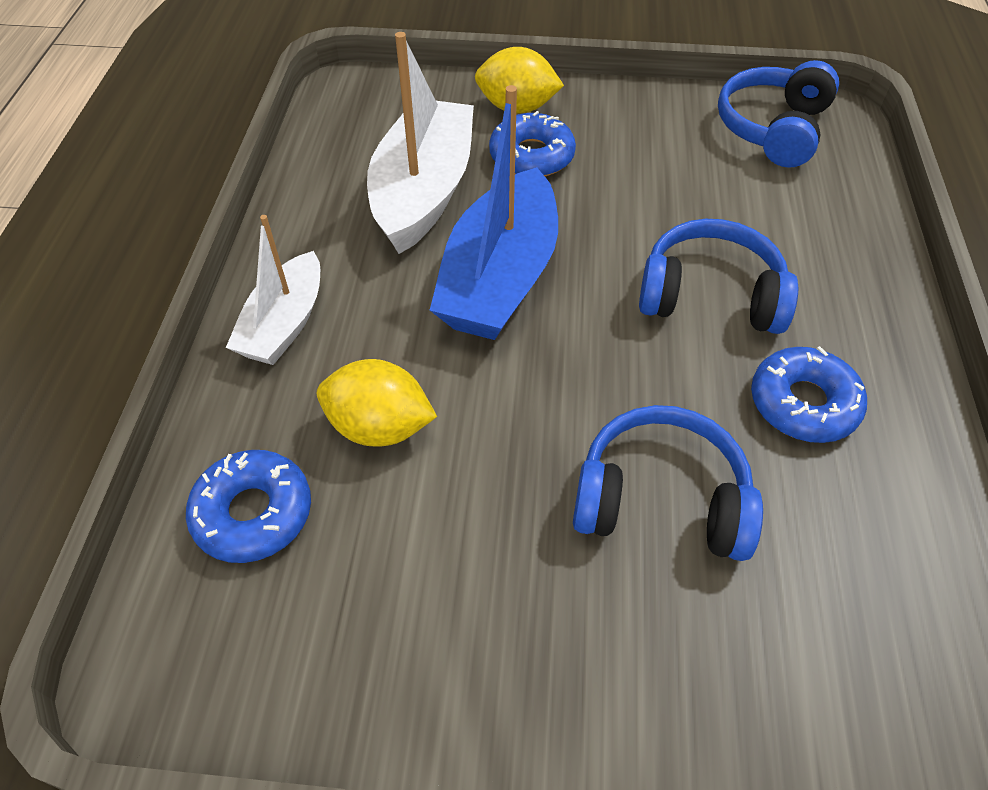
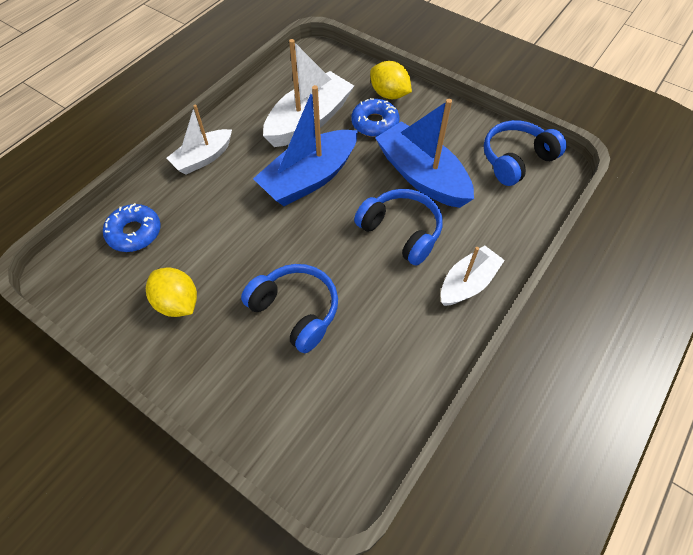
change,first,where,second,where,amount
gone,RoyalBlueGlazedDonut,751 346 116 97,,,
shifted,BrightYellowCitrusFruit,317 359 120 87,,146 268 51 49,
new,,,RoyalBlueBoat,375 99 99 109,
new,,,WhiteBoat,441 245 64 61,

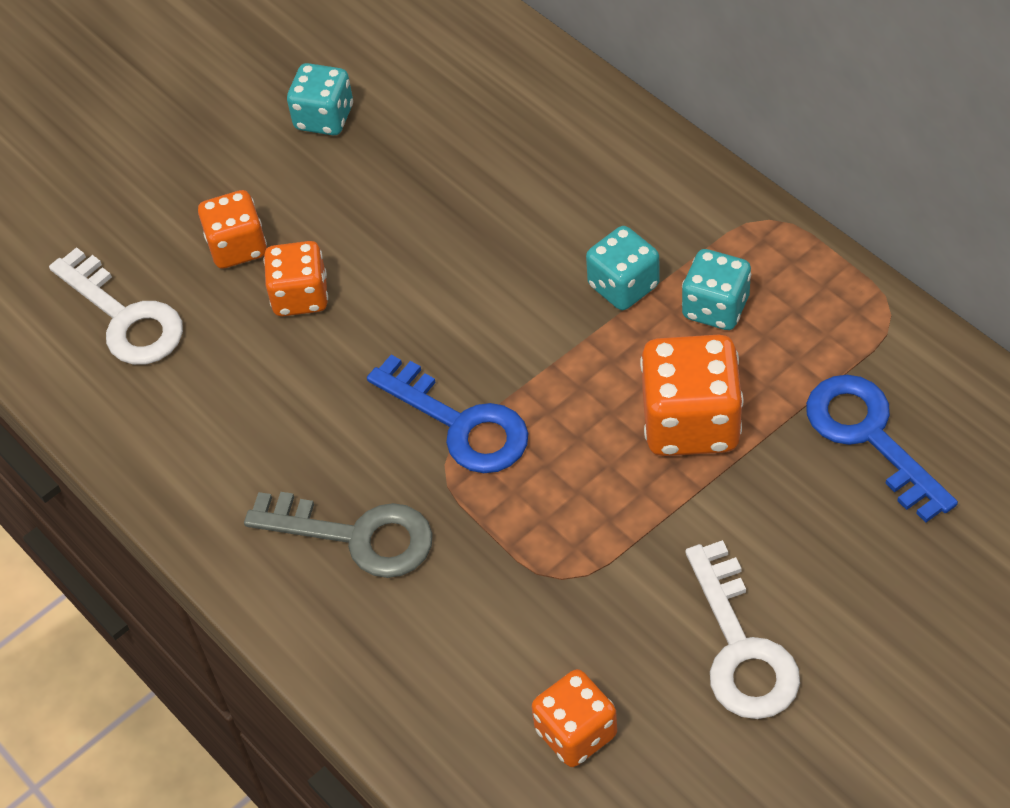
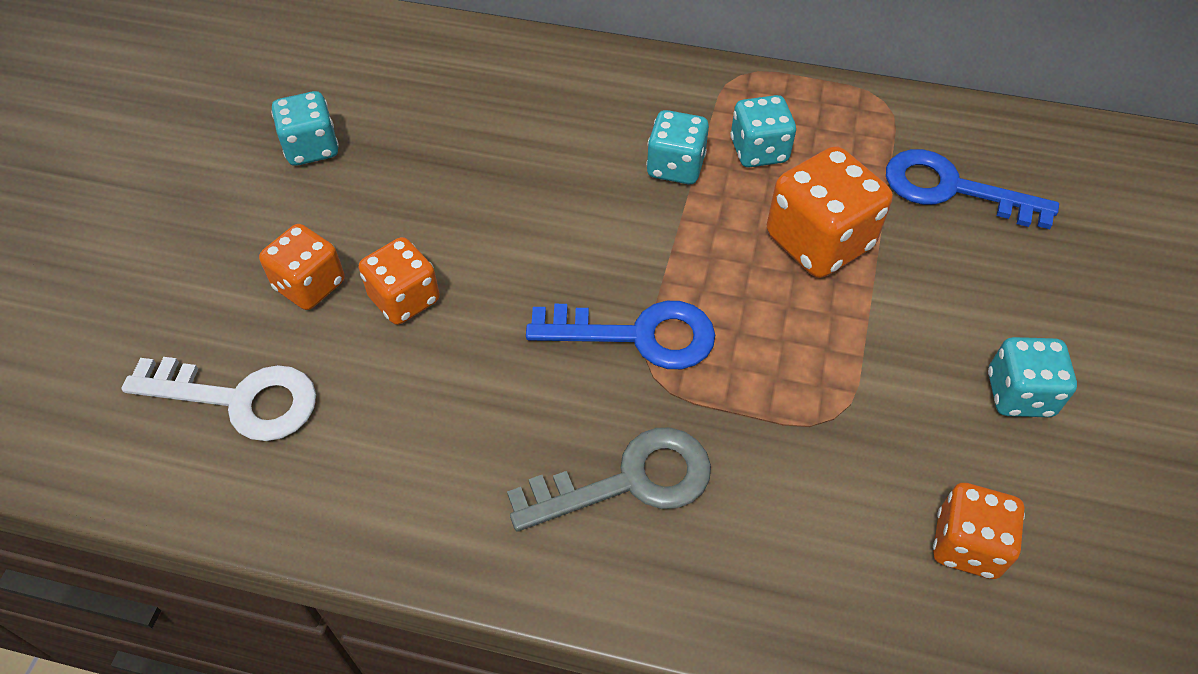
change,first,where,second,where,amount
swapped,WhiteKey,685 540 115 179,TurquoiseDice,988 337 89 81,

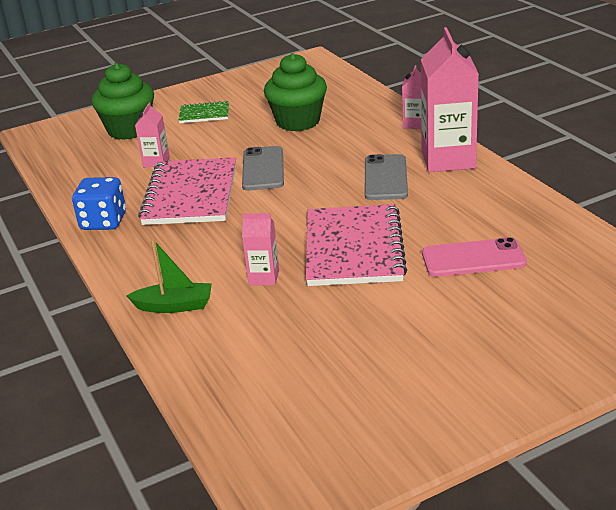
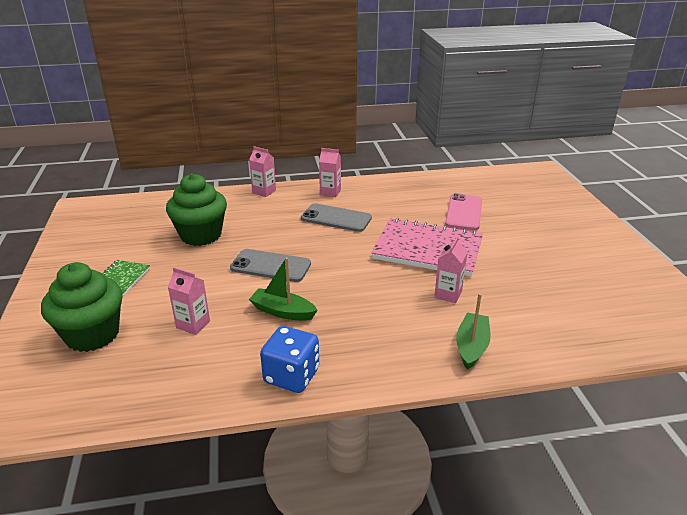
change,first,where,second,where,amount
scaled,RosyMilkCarton,421 27 58 145,,319 148 22 49,x0.49
swapped,RosyNotebook,138 157 98 68,GreenBoat,249 257 69 63,

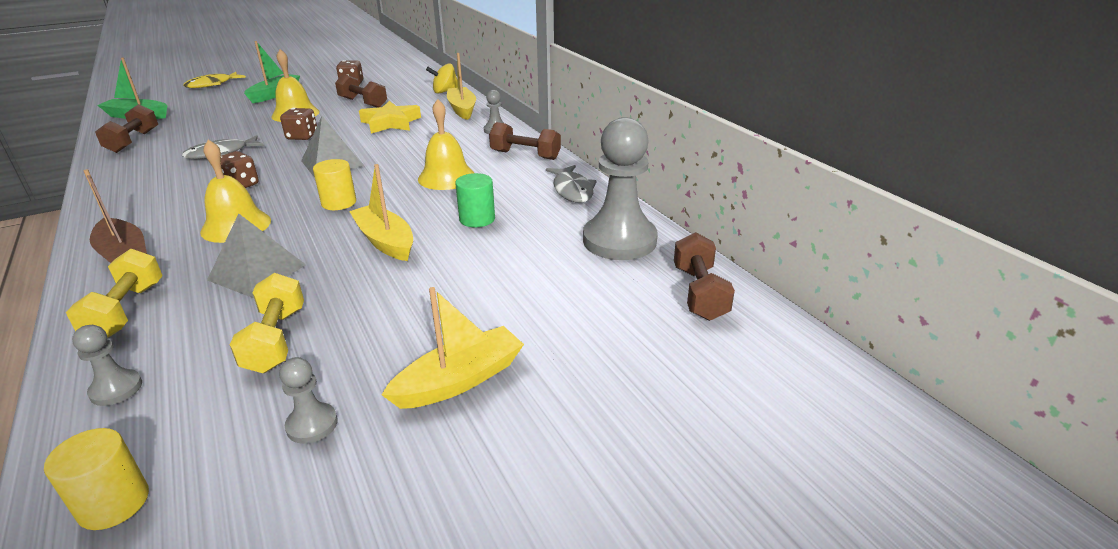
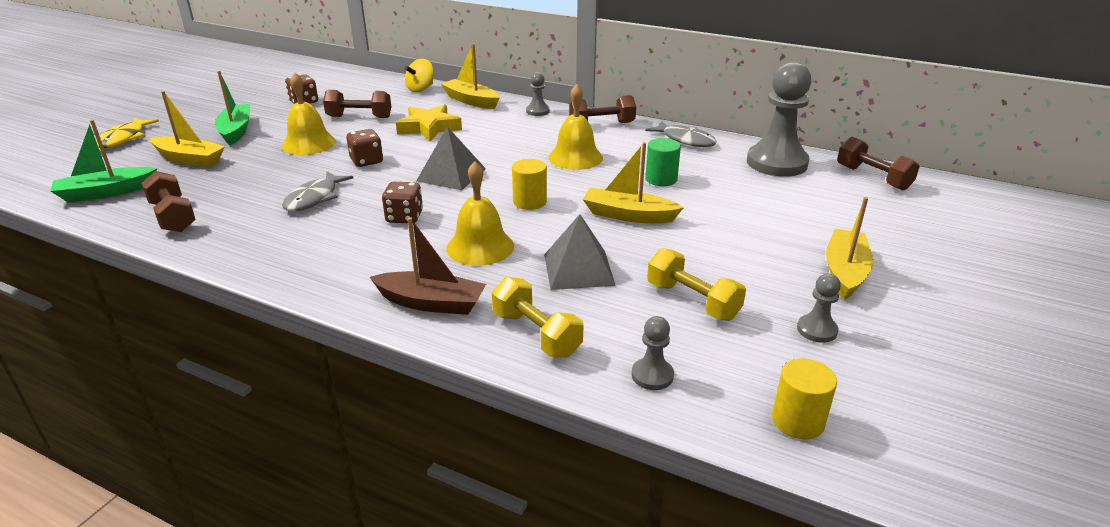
change,first,where,second,where,amount
new,,,BrightYellowBoat,150 91 75 76,

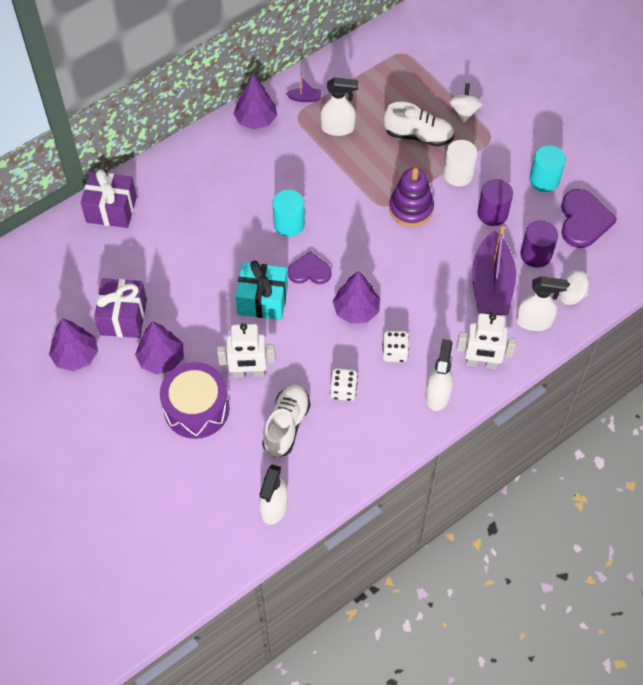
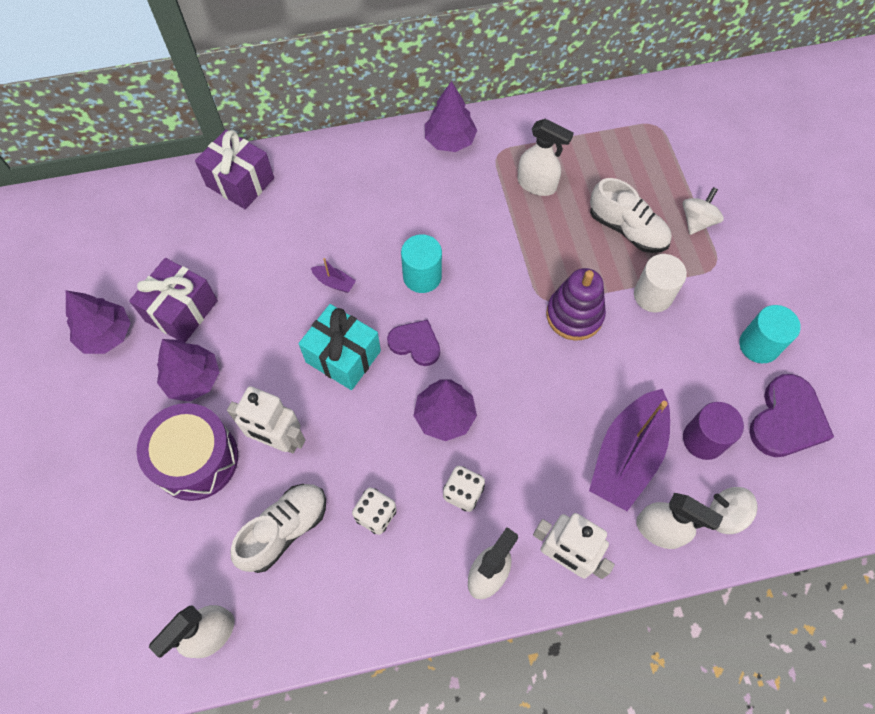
change,first,where,second,where,amount
shifted,VioletBoat,286 77 36 25,,311 258 45 35,
gone,VioletSolidCylinder,478 179 35 47,,,

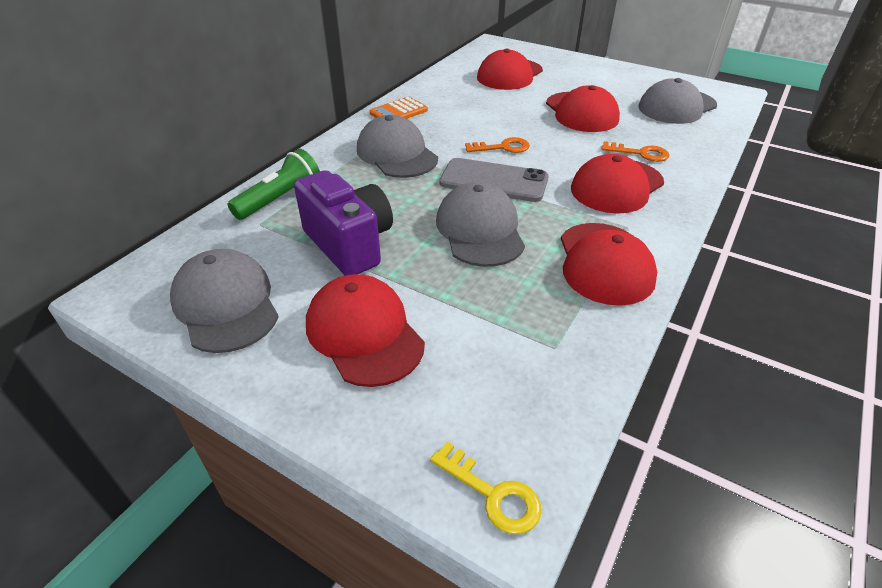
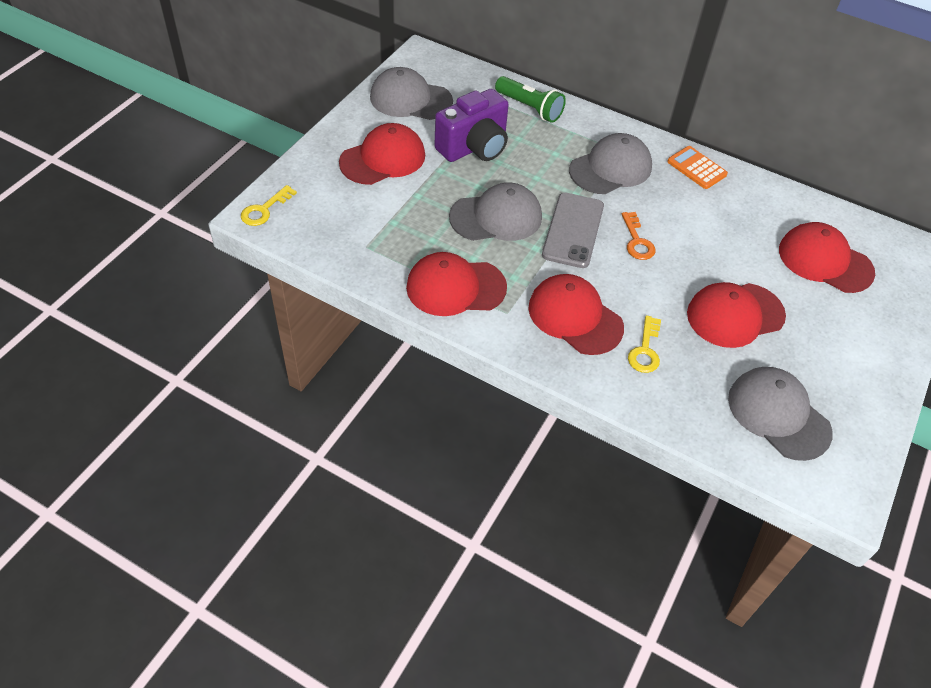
change,first,where,second,where,amount
repainted,OrangeKey,601 141 68 21,BrightYellowKey,628 315 33 58,
rotated,GrayPeakedCap,170 249 109 104,,370 67 83 53,135 degrees counterclockwise

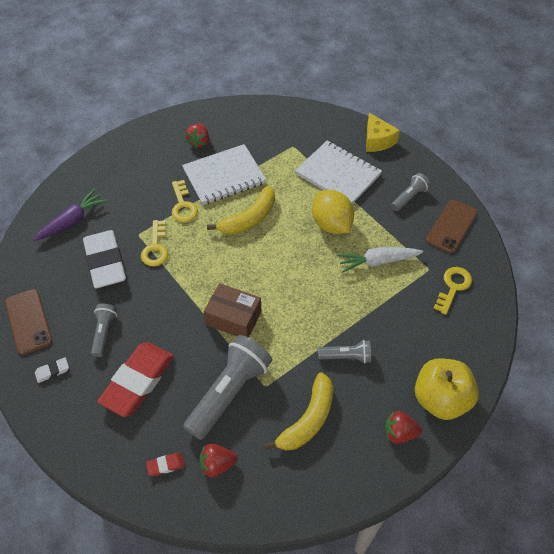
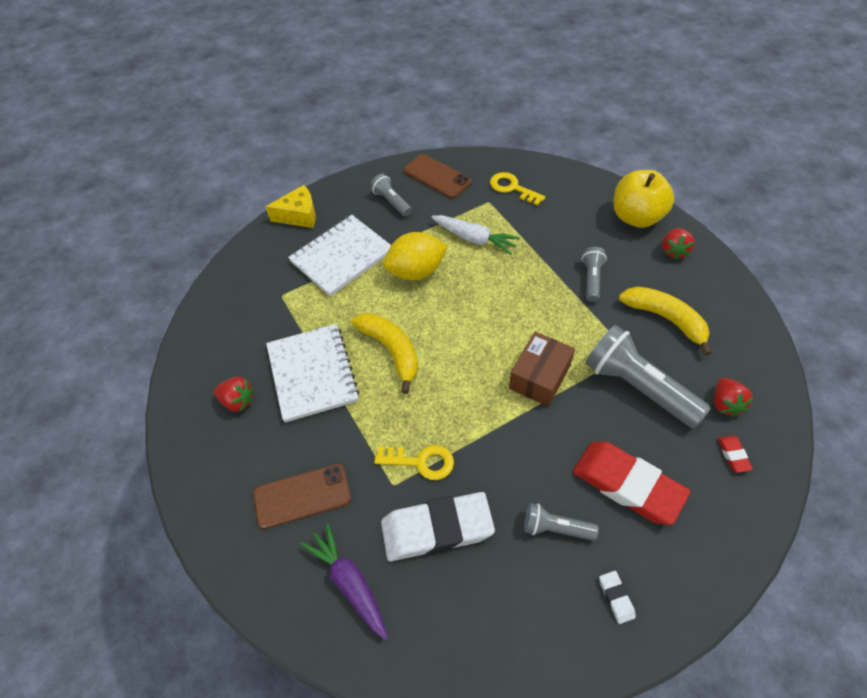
change,first,where,second,where,amount
gone,BrightYellowKey,172 180 26 42,,,
rotated,WhiteToyCarrot,337 247 86 25,,432 215 88 40,60 degrees counterclockwise
shifted,DarkBrownSmartphone,5 289 47 66,,253 464 98 65,

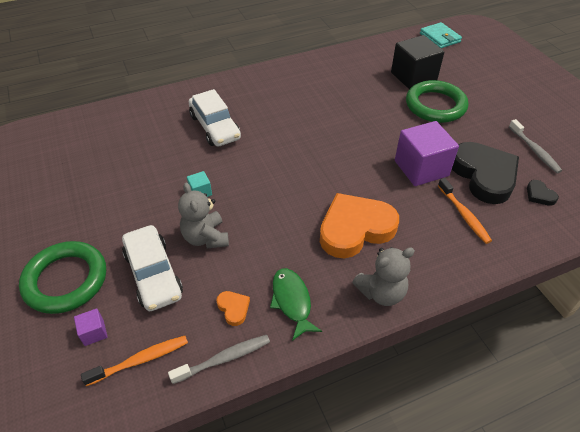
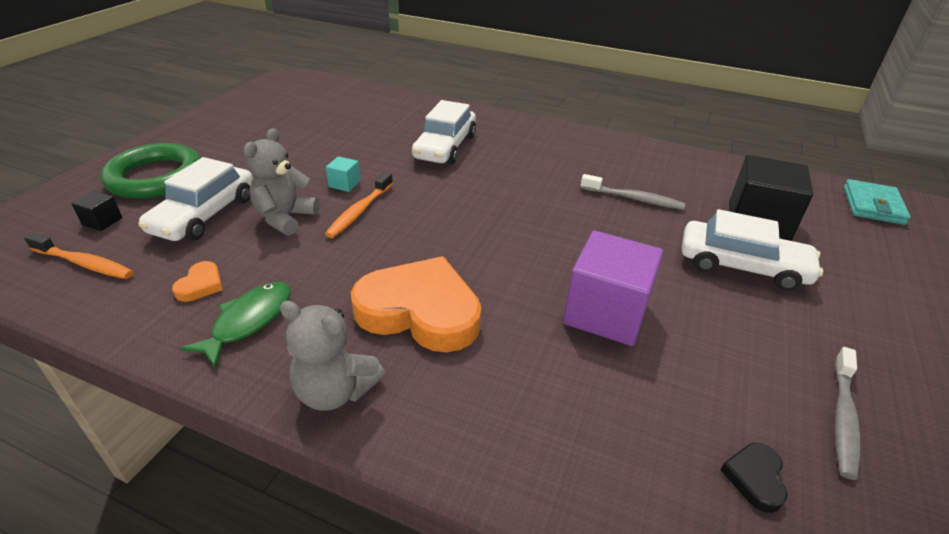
change,first,where,second,where,amount
swapped,GreenTorus,406 80 62 43,WhiteCar,682 209 141 82,
gone,EbonyHeartShape,452 142 67 62,,,
shifted,OrangeToothBrush,438 178 54 66,,325 172 68 66,
repainted,VioletSolidCube,74 308 34 38,EbonySolidCube,72 191 50 40,
shifted,GrayToothBrush,168 335 102 49,,581 174 104 36,

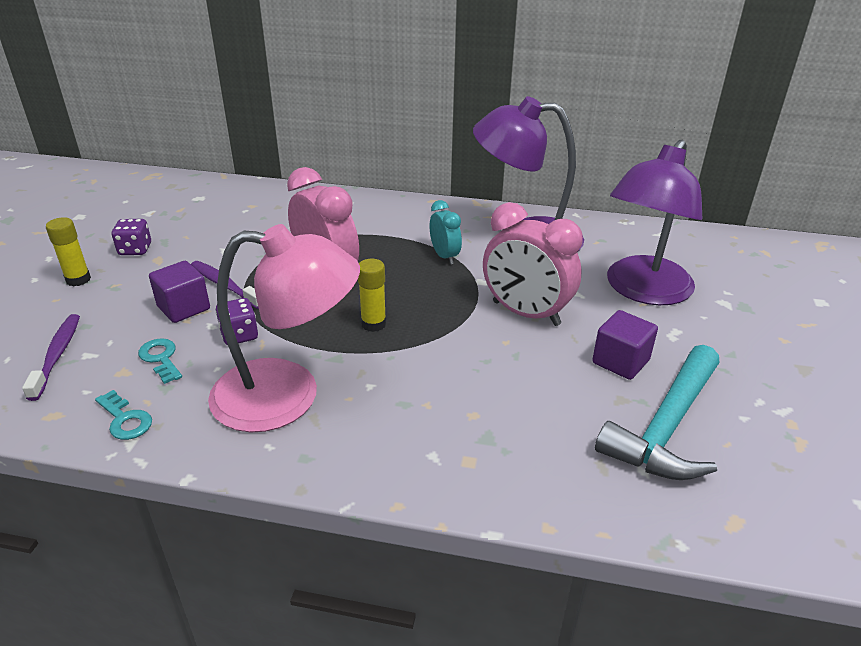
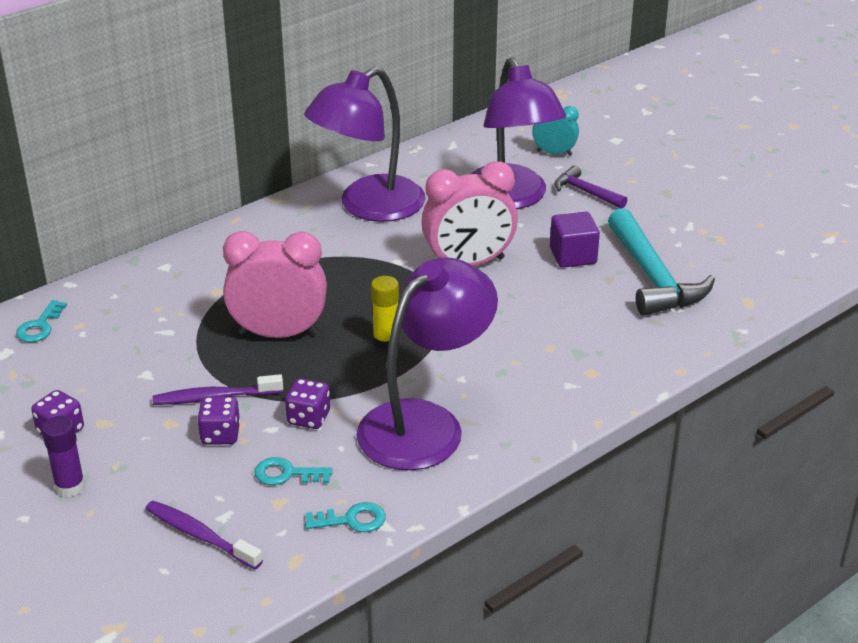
change,first,where,second,where,amount
shifted,TurquoiseBedsideClock,430 200 32 64,,532 106 47 50,
repainted,BrightYellowGlueStick,46 217 45 69,VioletGlueStick,42 416 43 81,
repainted,RosyDeskLamp,208 224 152 208,VioletDeskLamp,356 257 142 213,
swapped,VioletSolidCube,149 261 61 62,VioletDice,197 397 43 48,
new,,,VioletCarpenter'sHammer,554 165 73 44,
new,,,TurquoiseKey,16 300 51 42,

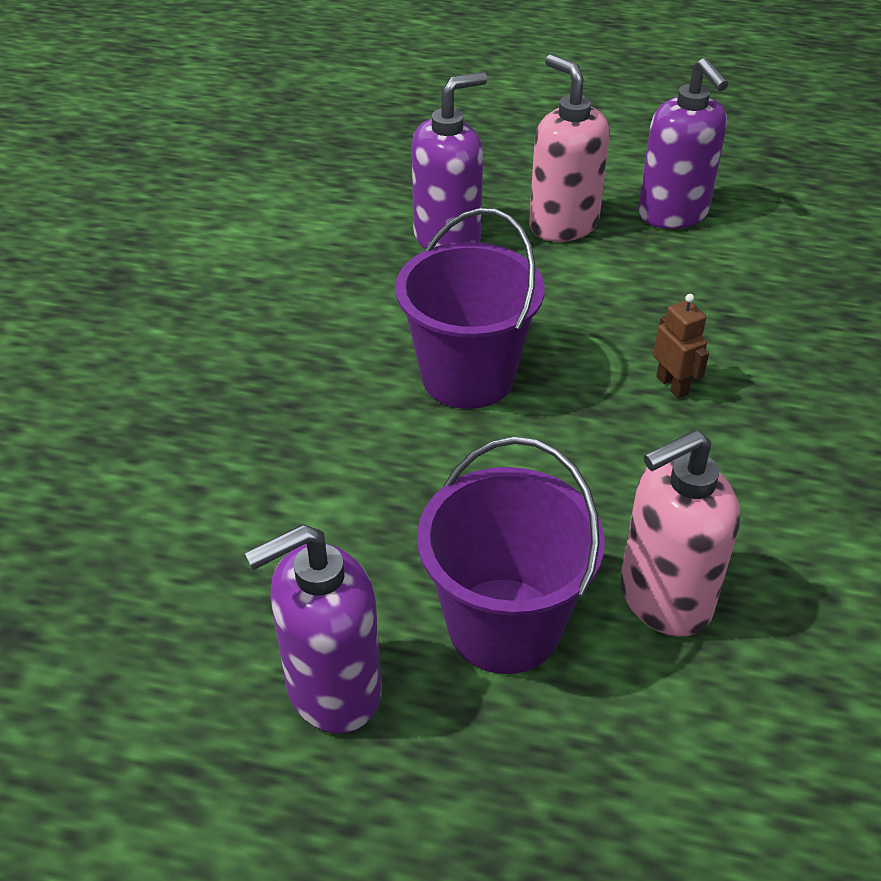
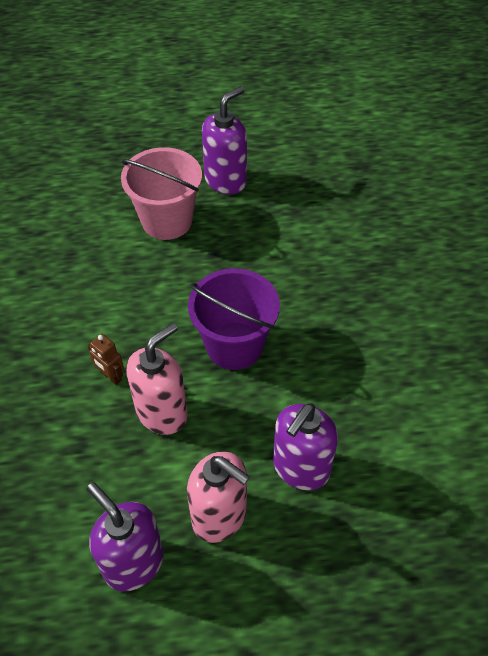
change,first,where,second,where,amount
shifted,RosySoapPump,620 430 120 207,,126 323 62 112,
repainted,VioletPail,417 437 188 237,RosyPail,121 147 81 93,

